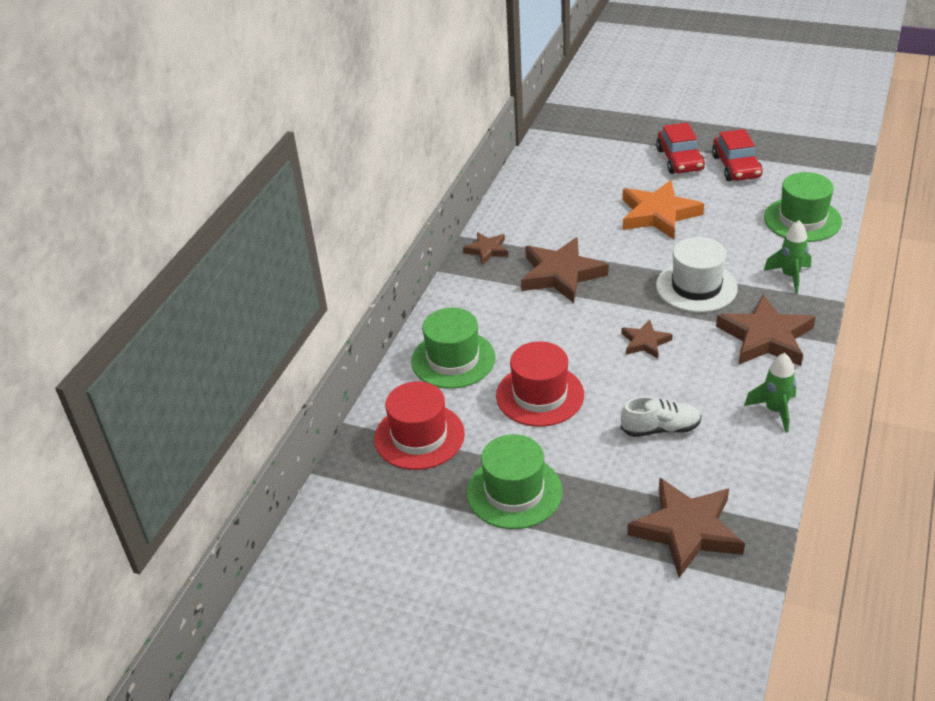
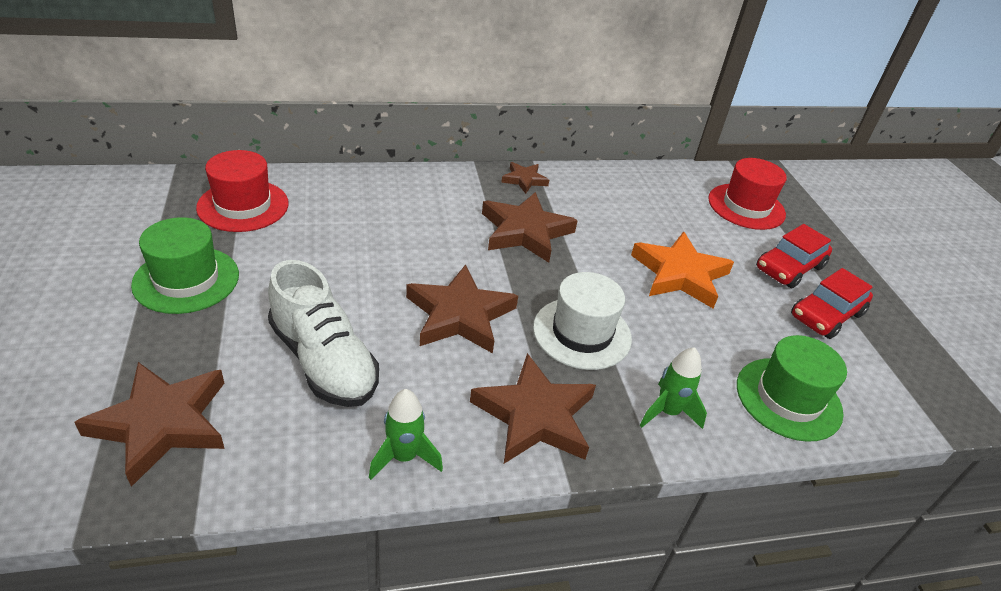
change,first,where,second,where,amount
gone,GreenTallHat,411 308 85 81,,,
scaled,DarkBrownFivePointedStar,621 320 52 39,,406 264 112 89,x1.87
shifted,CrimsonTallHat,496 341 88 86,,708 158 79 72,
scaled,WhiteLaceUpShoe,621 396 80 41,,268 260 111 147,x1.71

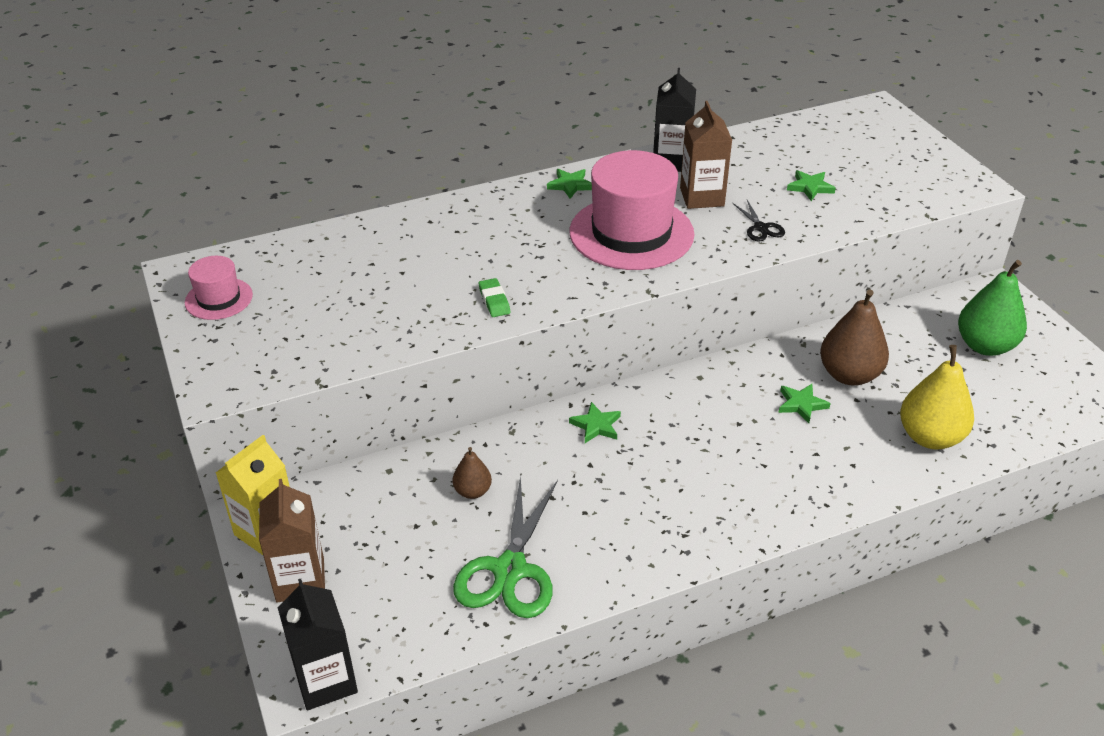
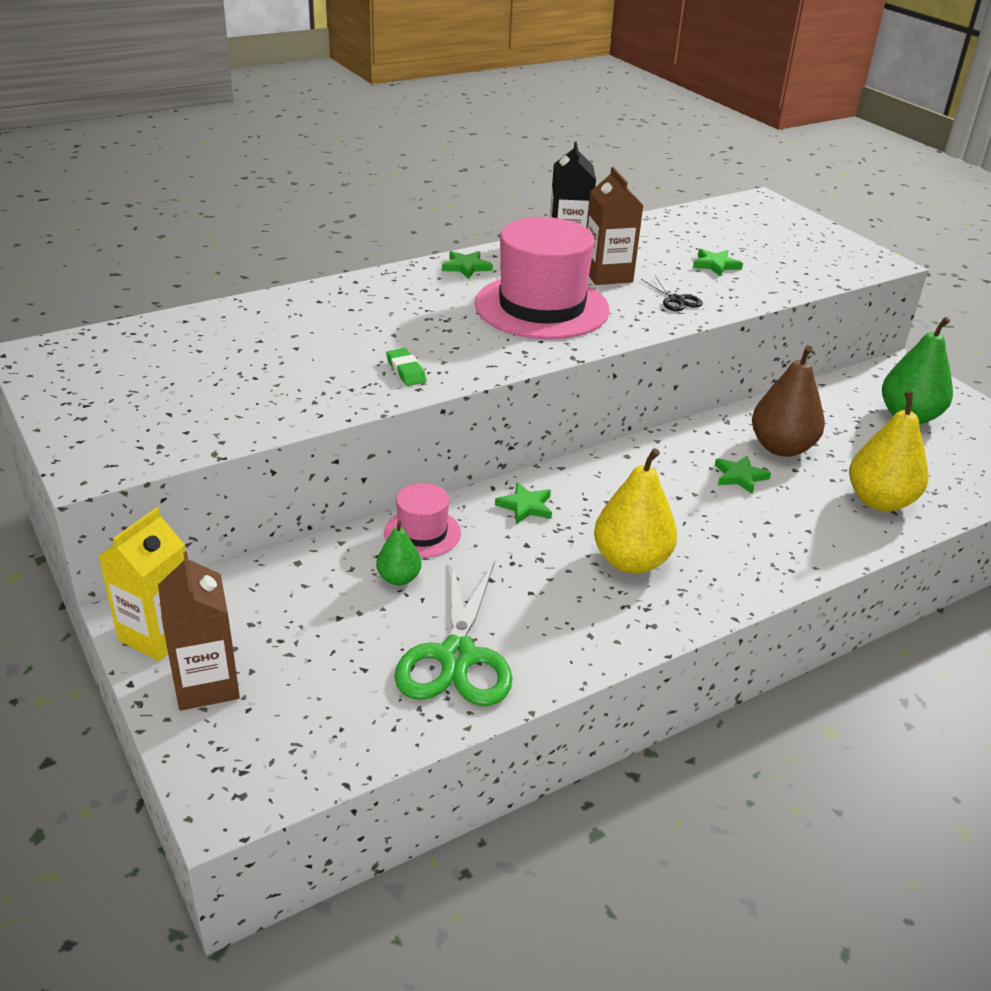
change,first,where,second,where,amount
shifted,RosyTallHat,185 256 68 64,,384 483 77 75,
repainted,DarkBrownPearFruit,453 447 39 52,GreenPearFruit,376 520 46 65,
gone,EbonyMilkCarton,278 579 80 131,,,
new,,,BrightYellowPearFruit,594 448 83 126,

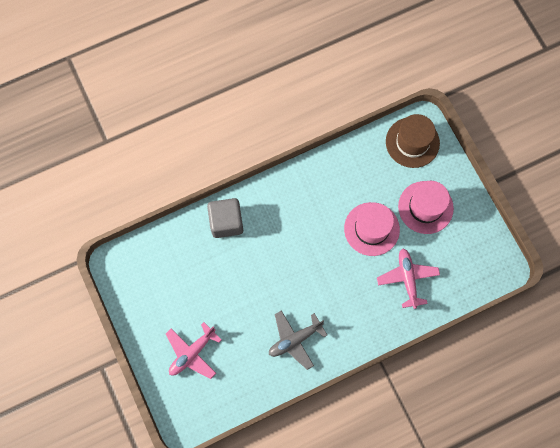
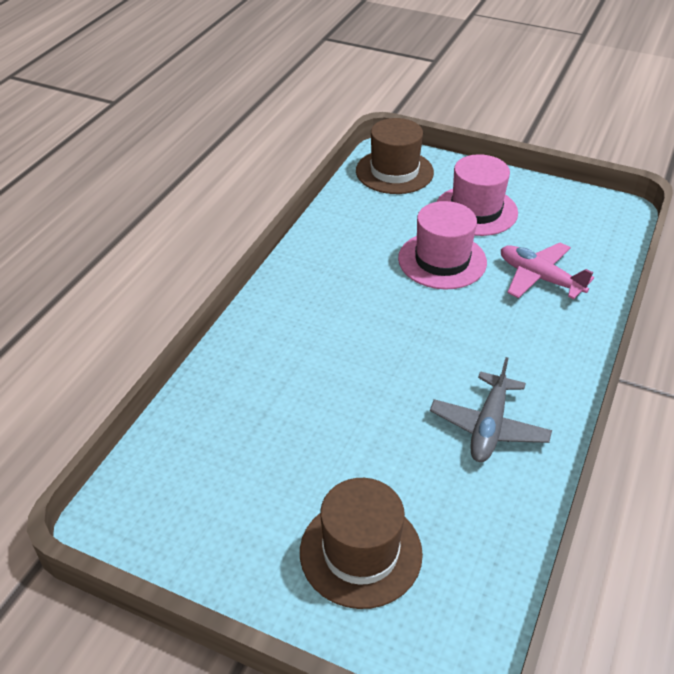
change,first,where,second,where,amount
gone,GraySolidCube,207 198 36 40,,,
swapped,RosyAeroplane,166 322 56 57,DarkBrownTallHat,300 478 123 131,

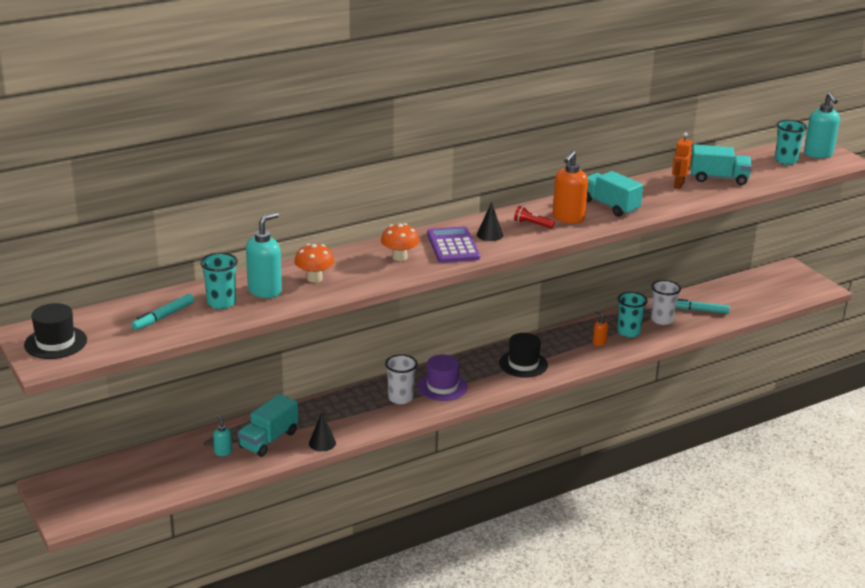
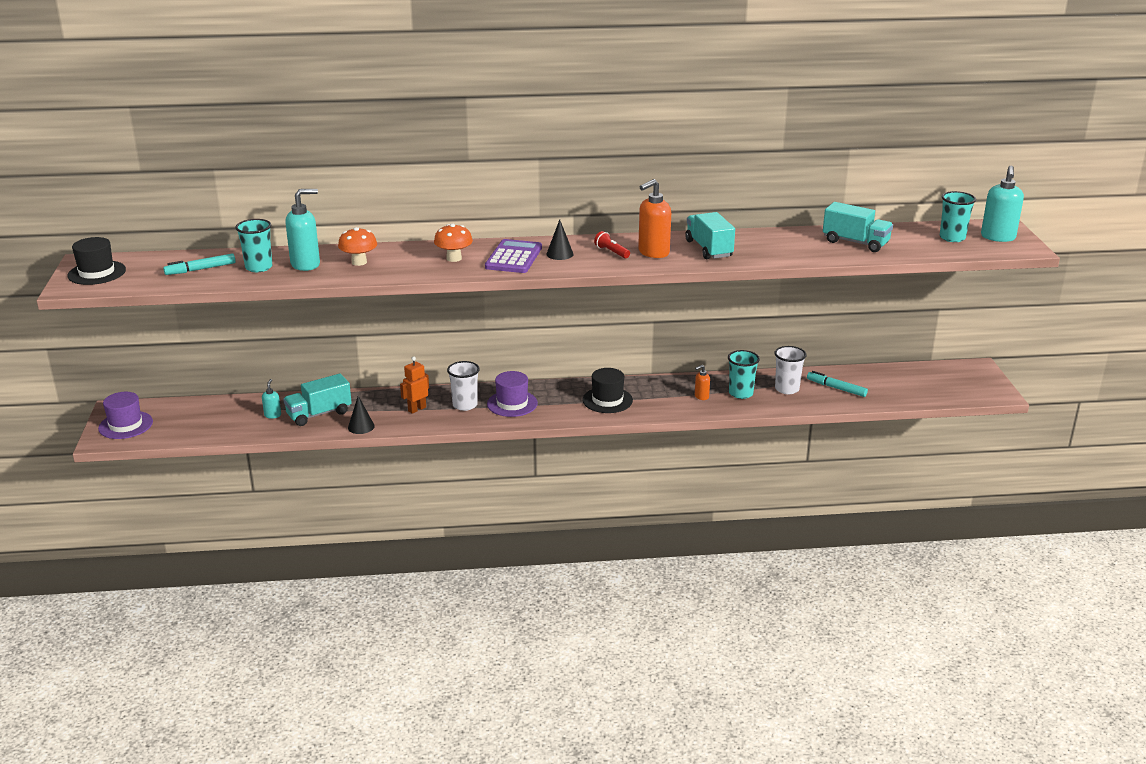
change,first,where,second,where,amount
shifted,OrangeToyRobot,672 133 20 56,,400 357 29 57,
rotated,OrangeSoapPump,593 310 15 36,,695 365 15 35,105 degrees counterclockwise
new,,,VioletTallHat,98 392 55 47,

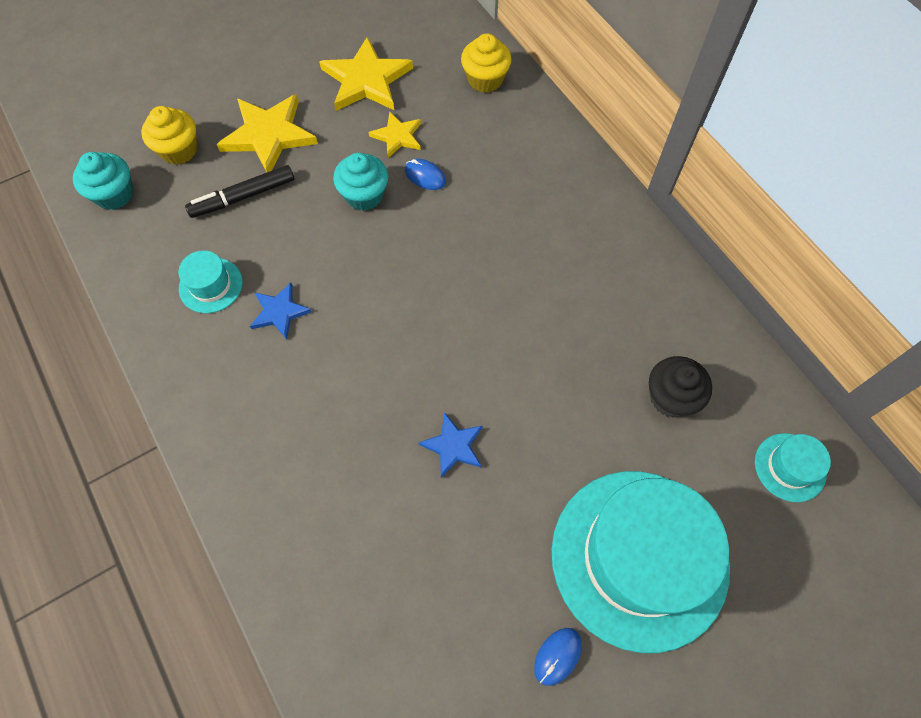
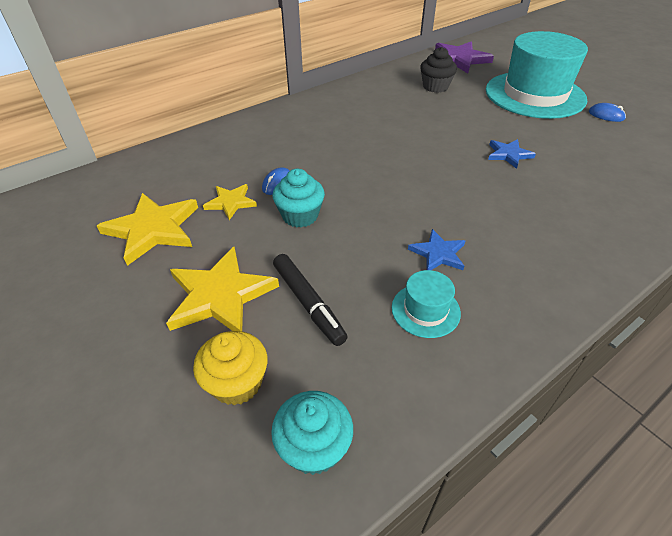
change,first,where,second,where,amount
gone,BrightYellowCupcake,461 34 51 59,,,
swapped,TurquoiseTallHat,755 433 76 69,VioletFivePointedStar,435 42 59 31,

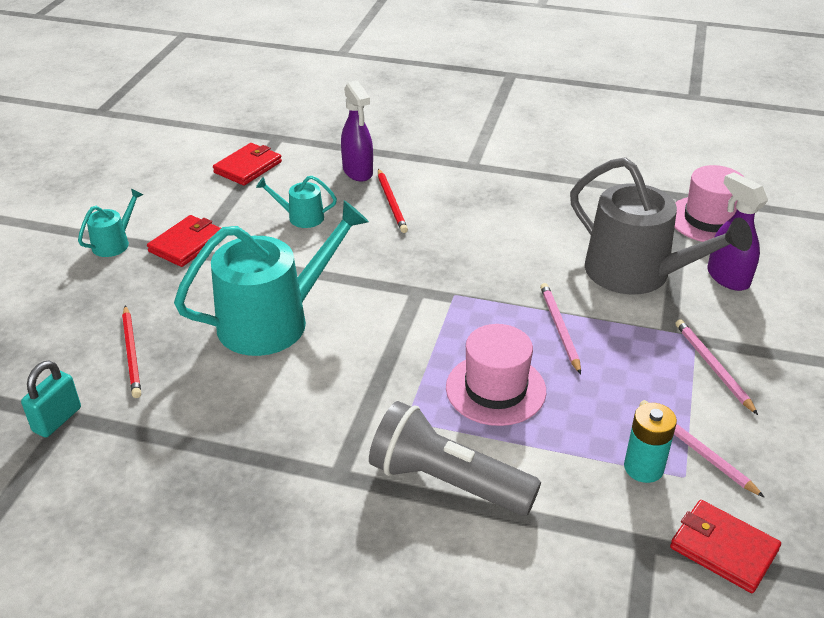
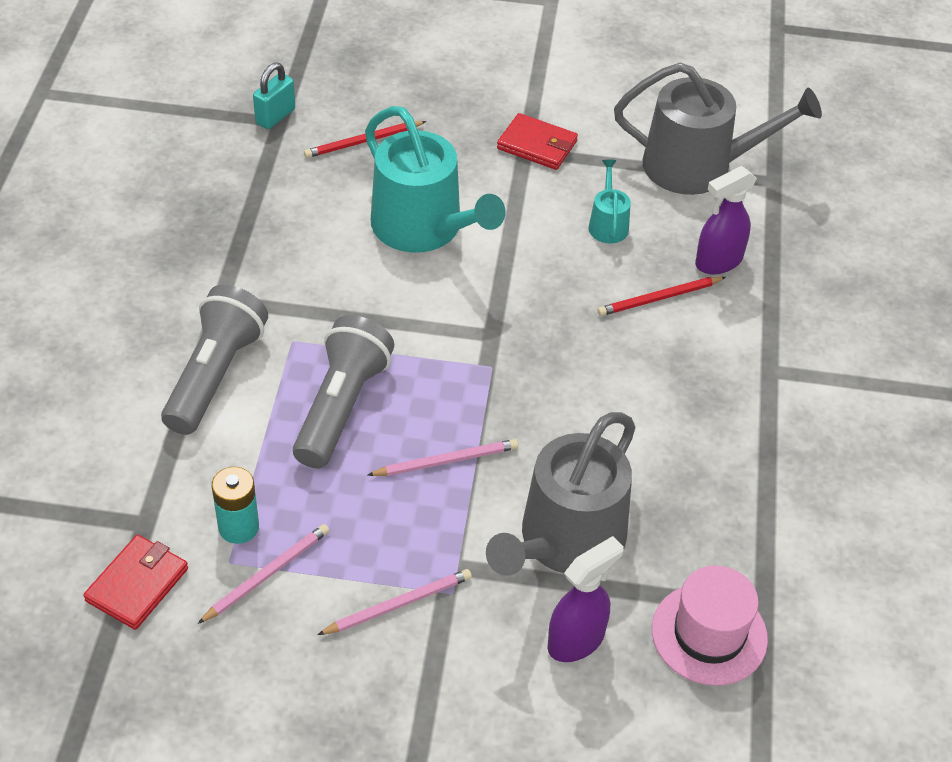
change,first,where,second,where,amount
swapped,CrimsonWallet,213 143 69 43,GrayWateringCan,614 62 208 133,
gone,TurquoiseWateringCan,78 189 65 68,,,
swapped,RosyTallHat,446 324 100 102,GrayTorch,293 315 101 154,
rotated,TurquoiseSmallLock,21 360 60 77,,253 63 42 66,75 degrees counterclockwise

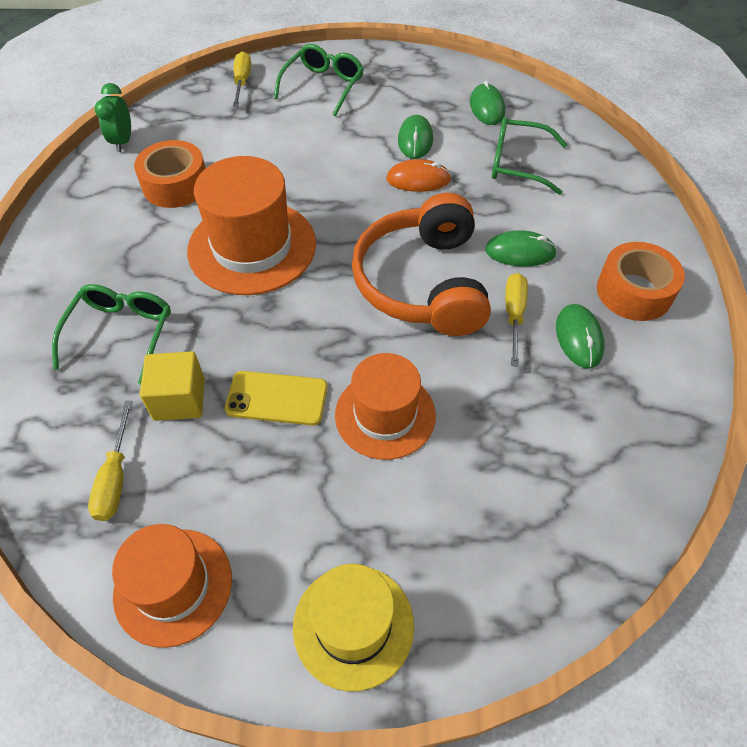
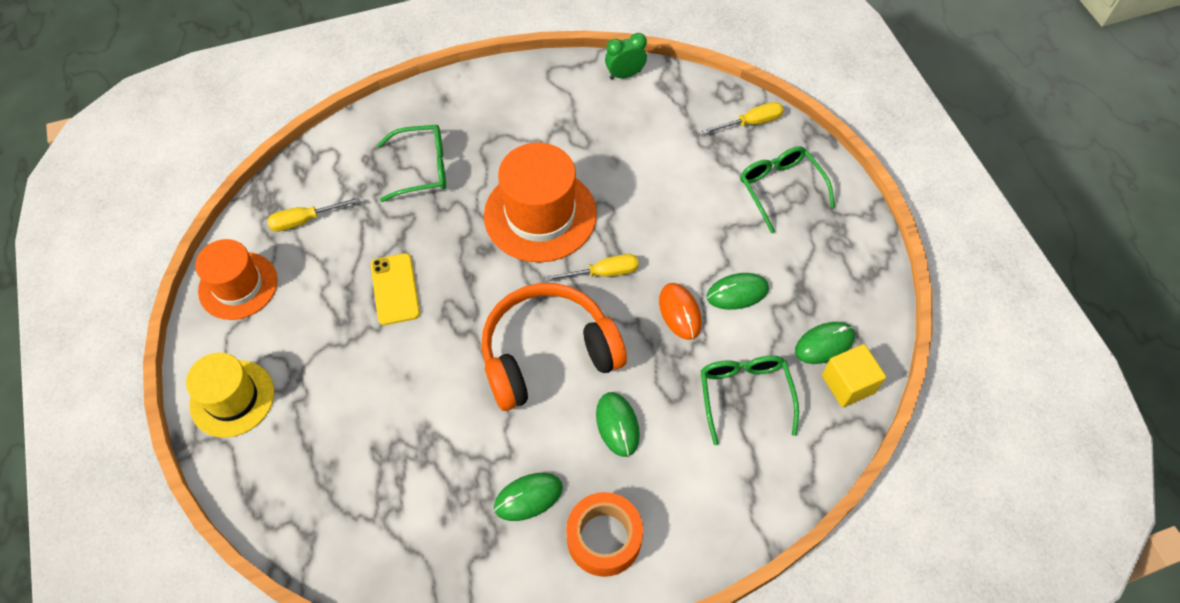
change,first,where,second,where,amount
rotated,GreenSpectacles,274 44 90 73,,740 146 95 87,120 degrees counterclockwise
gone,OrangeRollOfTape,134 140 72 68,,,
shifted,BrightYellowScrewdriver,505 273 23 94,,544 254 95 28,
shifted,BrightYellowSolidCube,140 351 65 70,,822 344 64 63,
gone,OrangeTallHat,335 353 101 107,,,

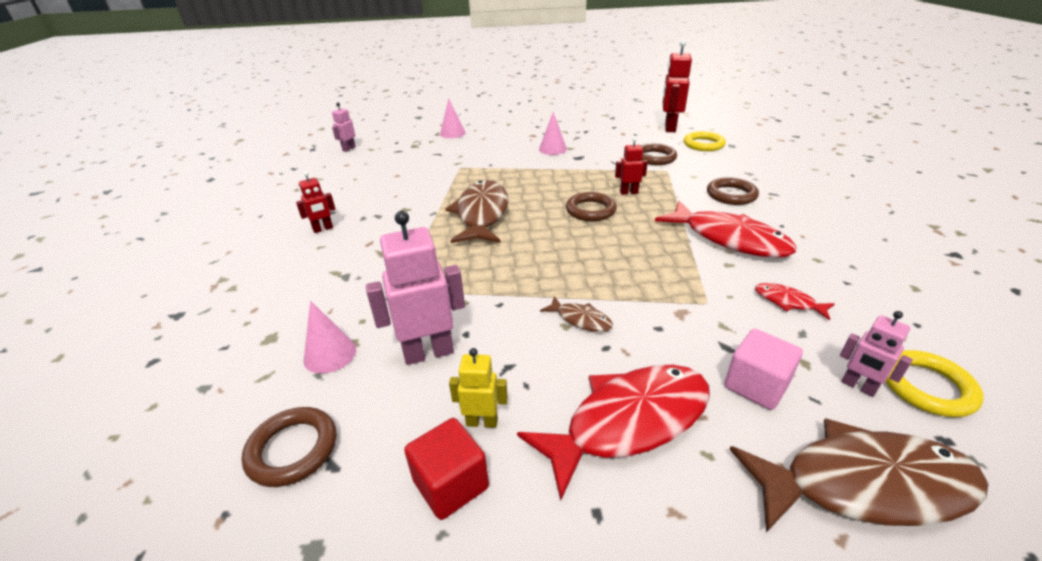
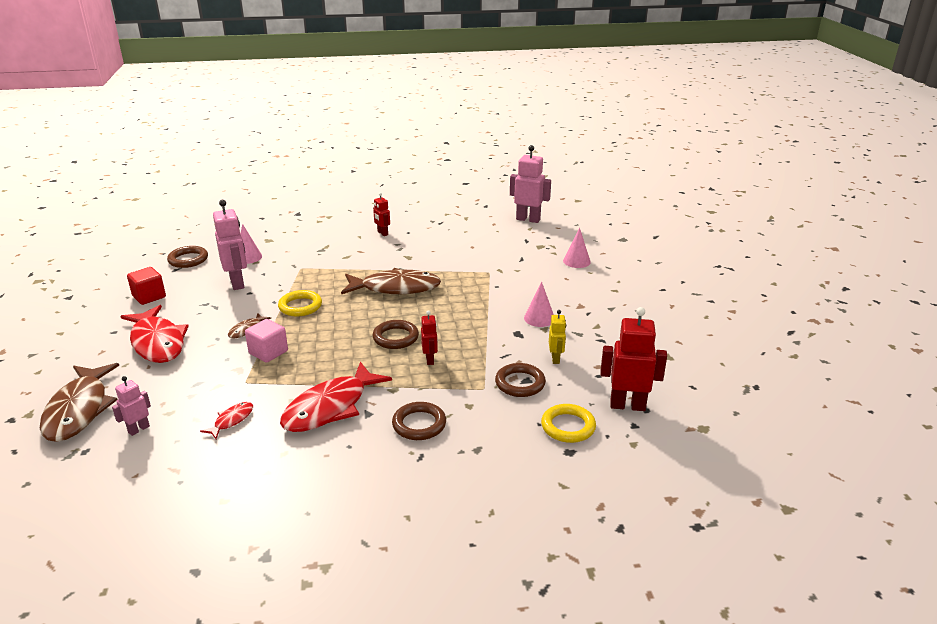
change,first,where,second,where,amount
scaled,RosyToyRobot,332 102 24 50,,510 145 41 78,x1.83
shifted,RosySolidCube,724 329 79 81,,245 319 43 44,
shifted,BrightYellowToyRobot,449 348 59 80,,549 310 17 54,
shifted,BrightYellowTorus,885 350 99 67,,278 290 44 26,

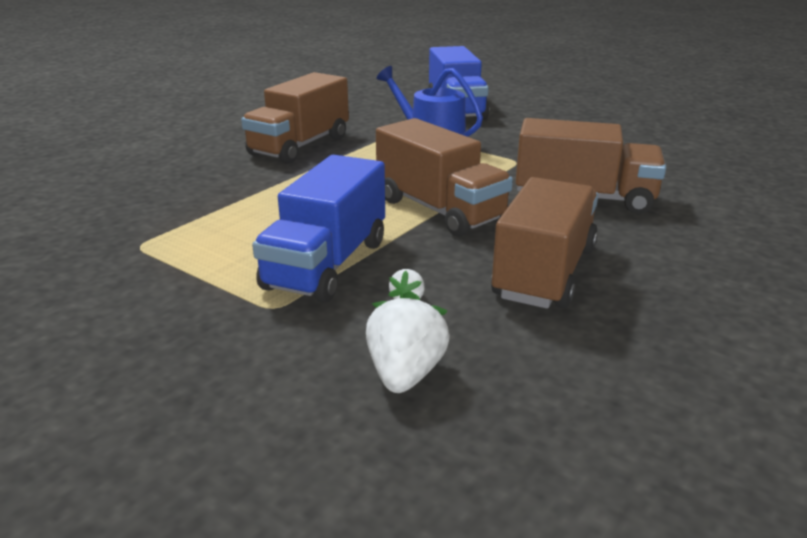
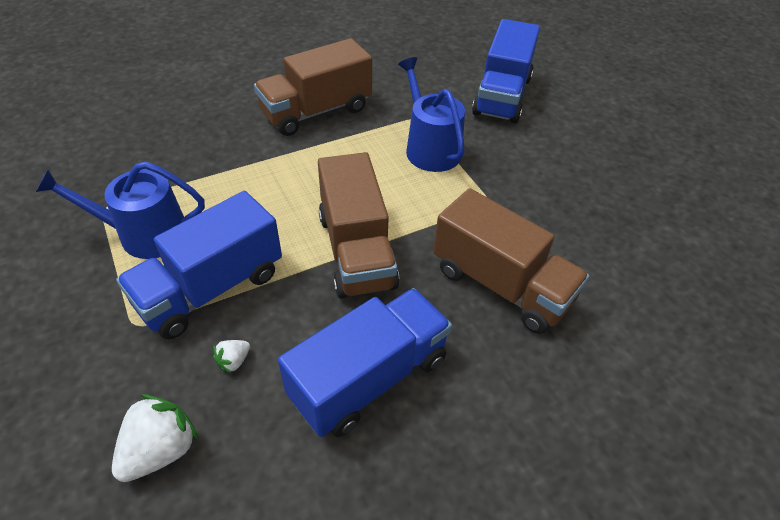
change,first,where,second,where,amount
repainted,DarkBrownToyTruck,491 177 107 132,RoyalBlueToyTruck,278 288 174 149,
new,,,RoyalBlueWateringCan,36 161 169 98,

